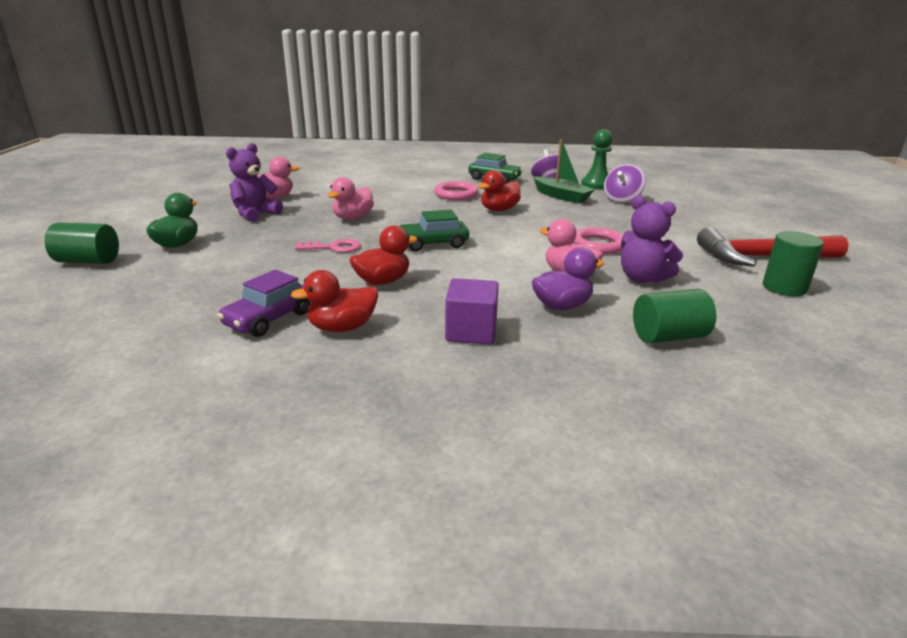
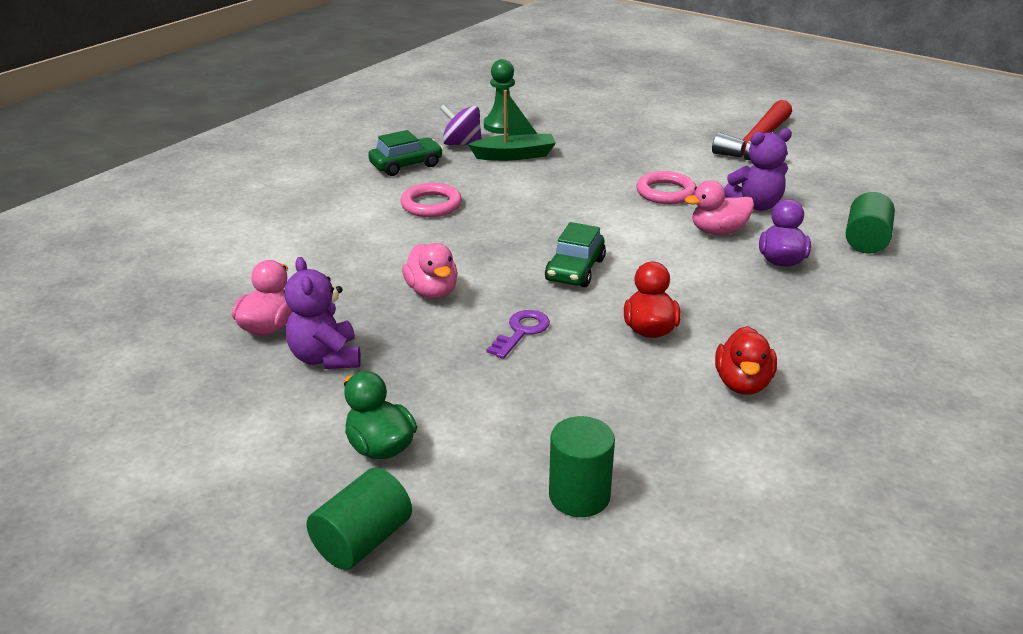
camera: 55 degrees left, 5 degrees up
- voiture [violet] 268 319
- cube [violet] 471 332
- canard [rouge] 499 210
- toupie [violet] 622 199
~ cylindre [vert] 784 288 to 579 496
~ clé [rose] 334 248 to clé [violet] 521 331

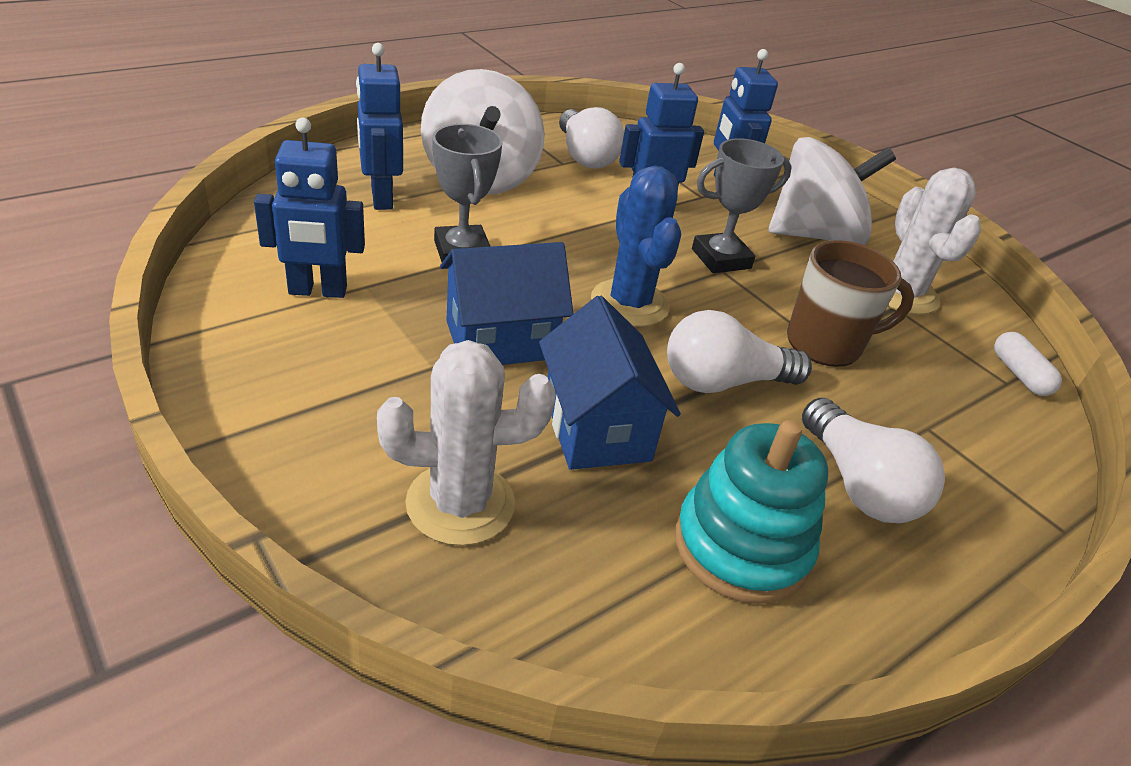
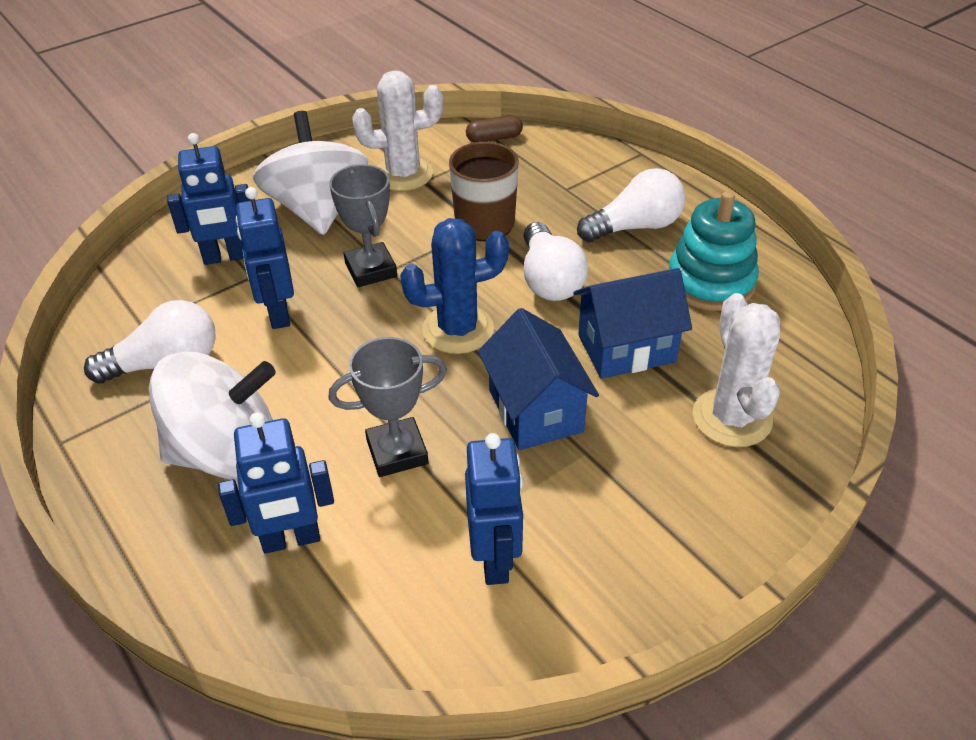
camera: 85 degrees left, 5 degrees up
~ gélule [blanc] 1019 374 to gélule [marron] 494 138

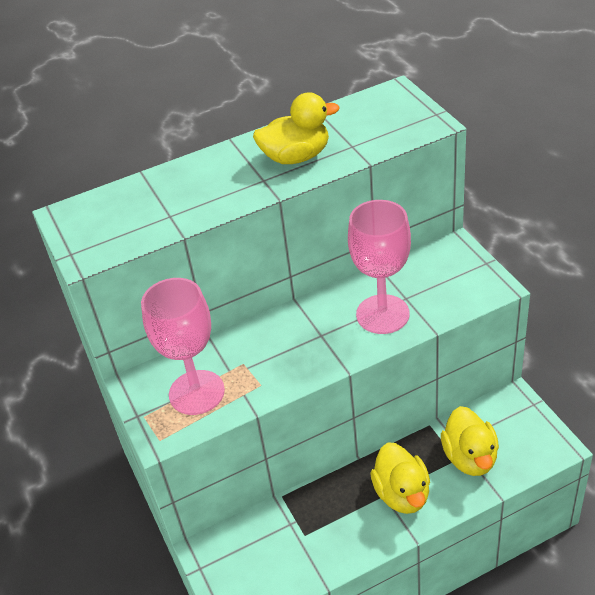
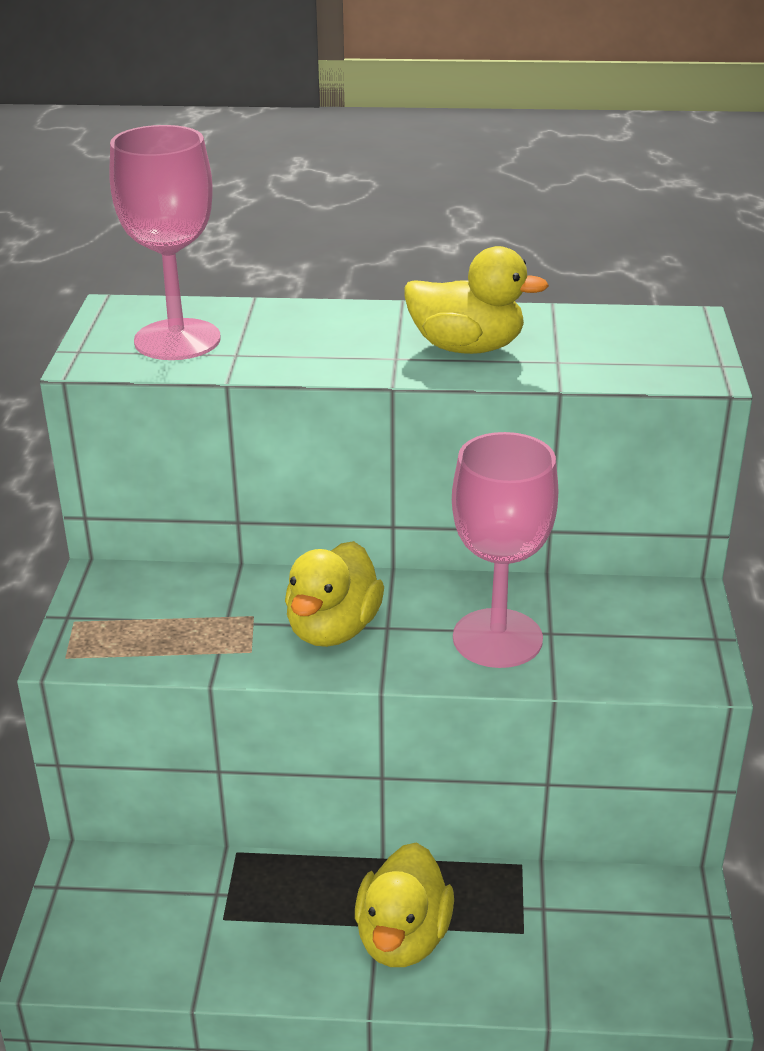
camera: 25 degrees right, 10 degrees down
~ verre à pied [rose] 196 392 to 177 340
~ canard [jaune] 470 458 to 333 629

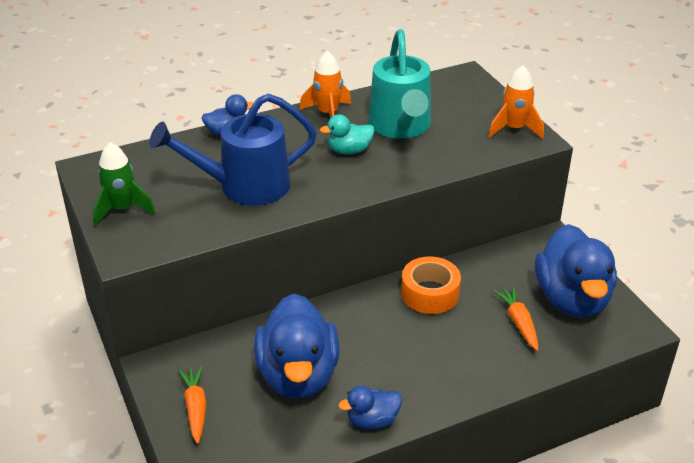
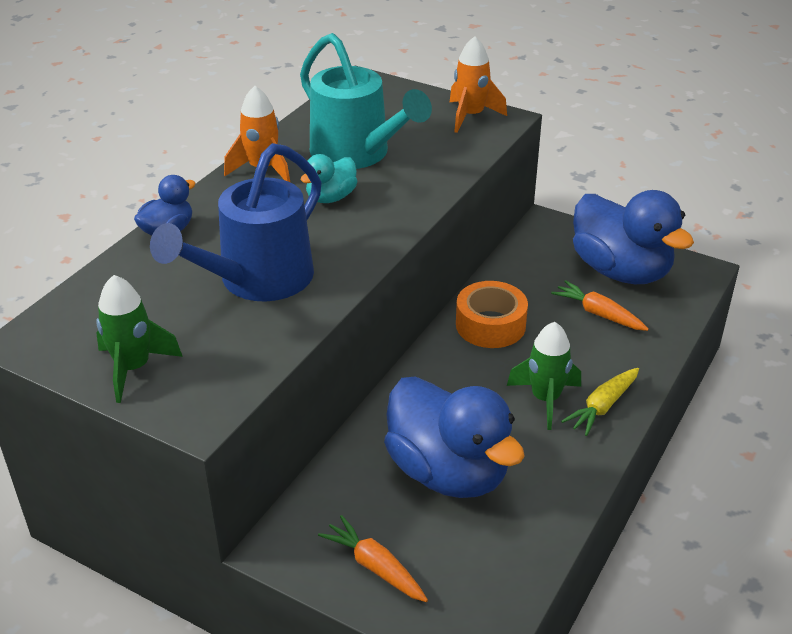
camera: 35 degrees left, 0 degrees up
- canard [bleu] 372 420
+ fusée [vert] 545 399
+ carotte [jaune] 602 407

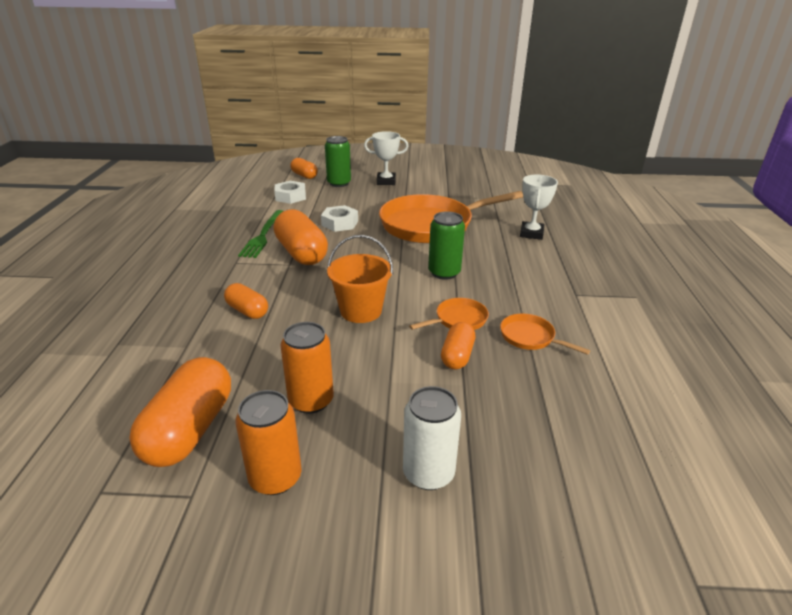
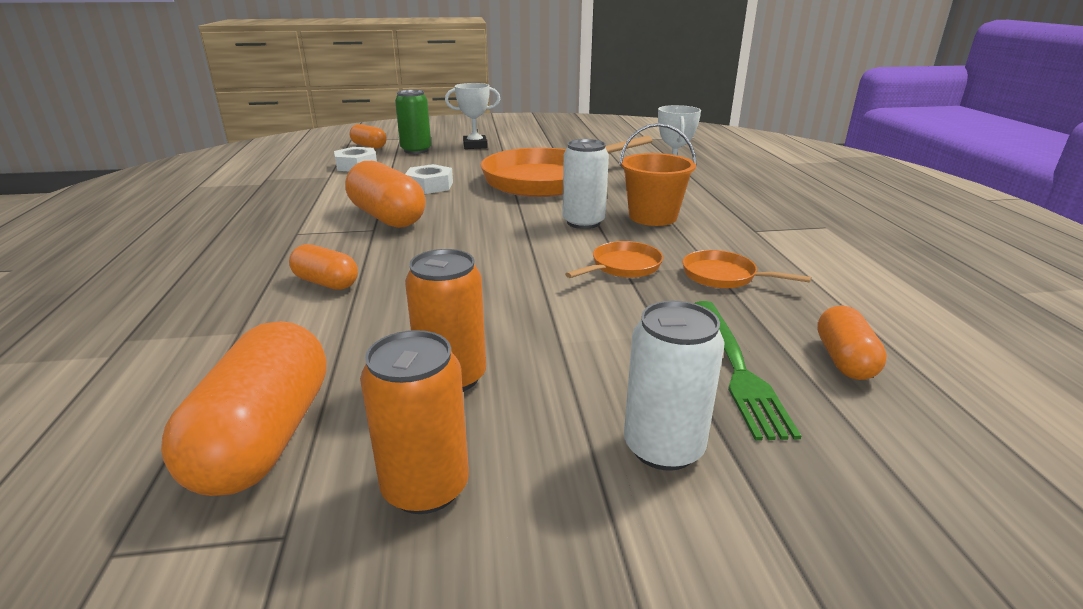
camera: 10 degrees left, 5 degrees down
~ fourchette [vert] 263 235 to 737 368
~ seau [orange] 361 311 to 652 217
~ gélule [orange] 457 356 to 844 360
~ canette [vert] 444 273 to canette [blanc] 583 222

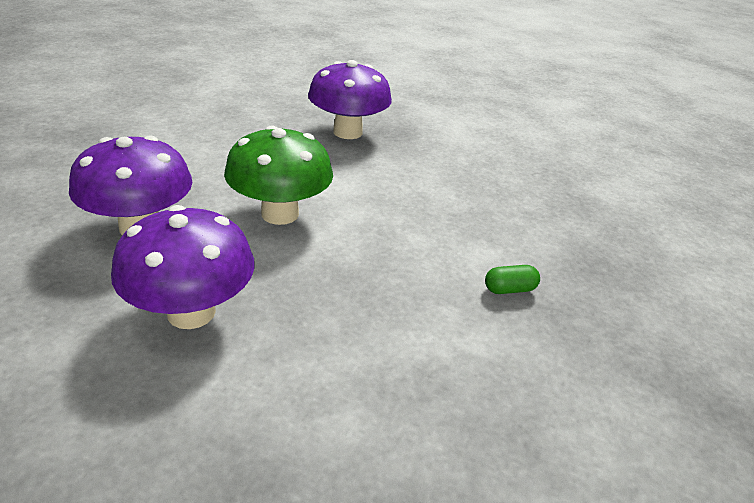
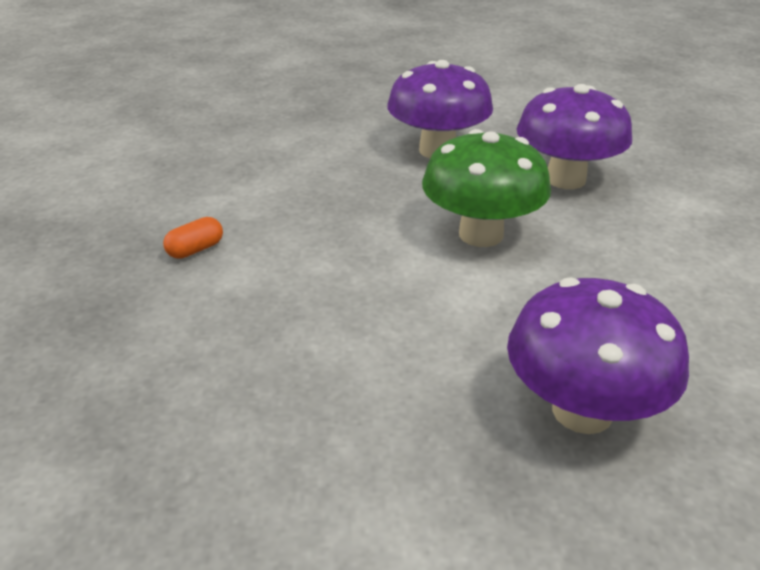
camera: 155 degrees right, 0 degrees up
~ gélule [vert] 509 289 to gélule [orange] 195 249

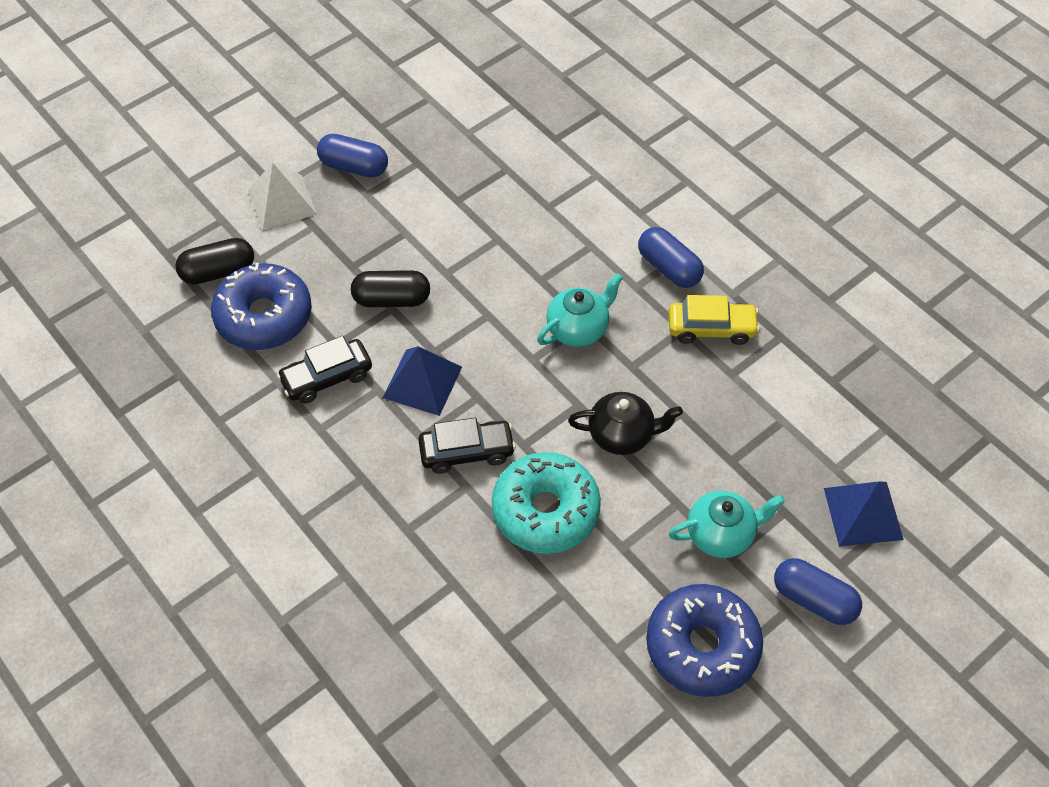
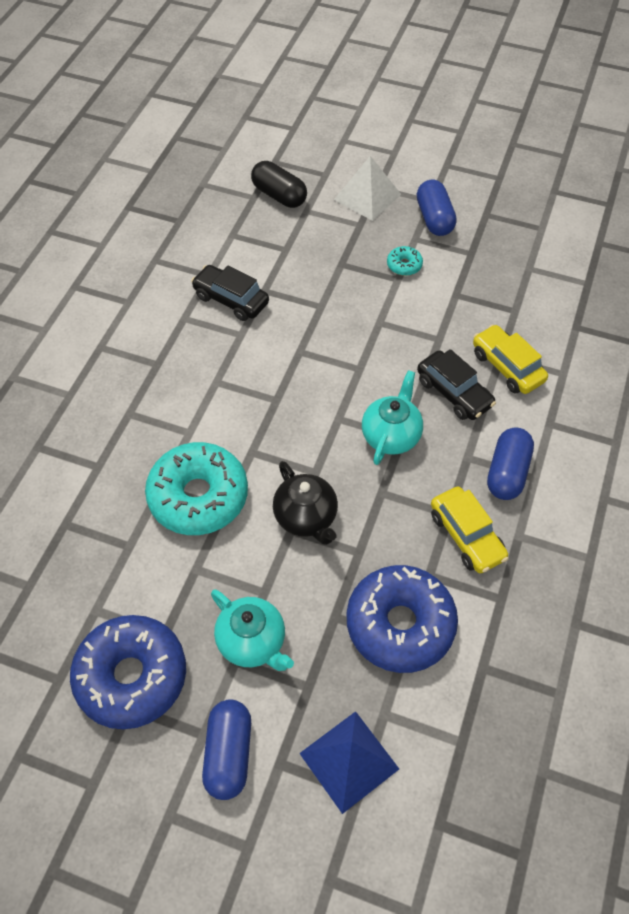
camera: 60 degrees right, 0 degrees up
- gélule [noir] 392 299
- pyramide [bleu] 422 382
+ beignet [turquoise] 404 265
+ voiture [jaune] 507 367
~ beignet [bleu] 264 316 to 400 624
~ voiture [noir] 467 452 to 454 393
~ théière [turquoise] 578 329 = 391 436 90 degrees counterclockwise

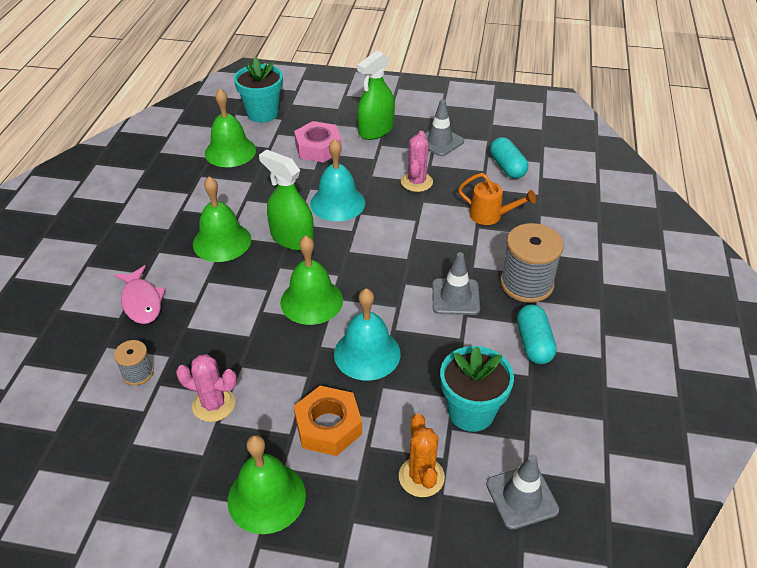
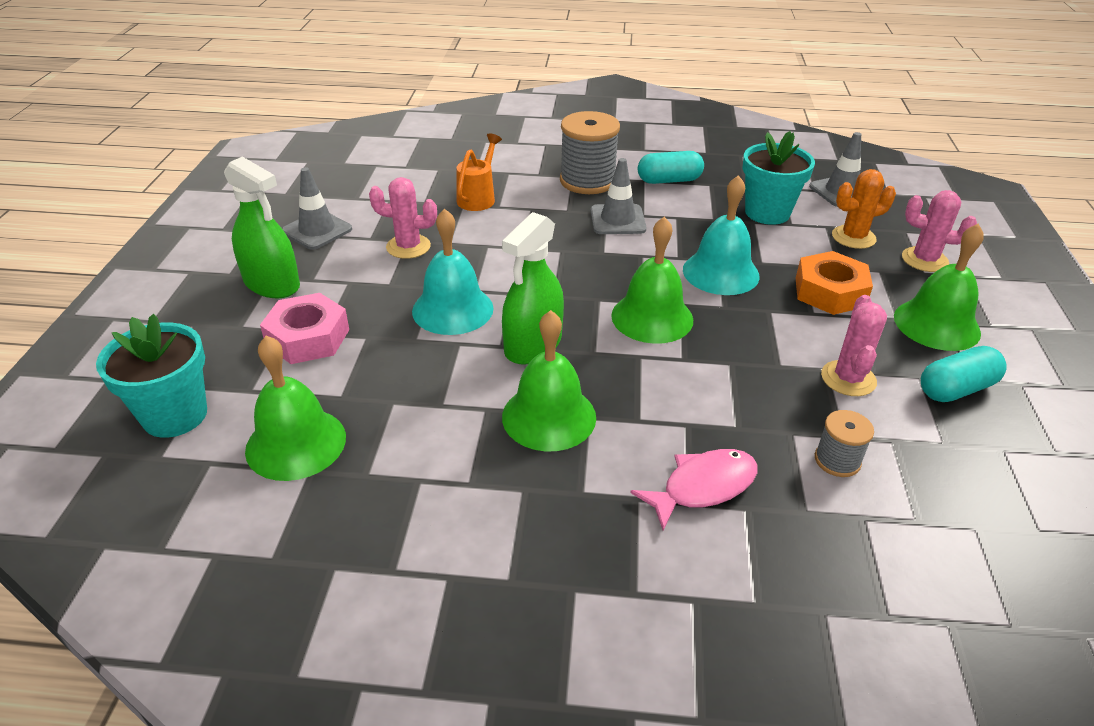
camera: 95 degrees left, 5 degrees down
+ cactus [rose] 924 260
~ gélule [turquoise] 507 167 to 956 389

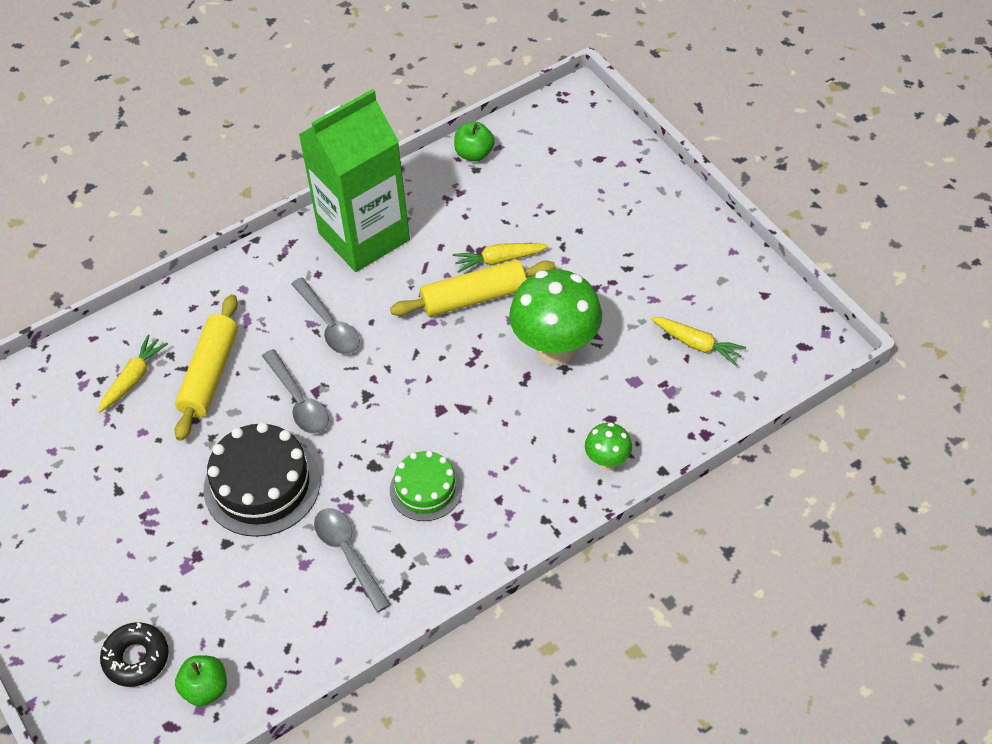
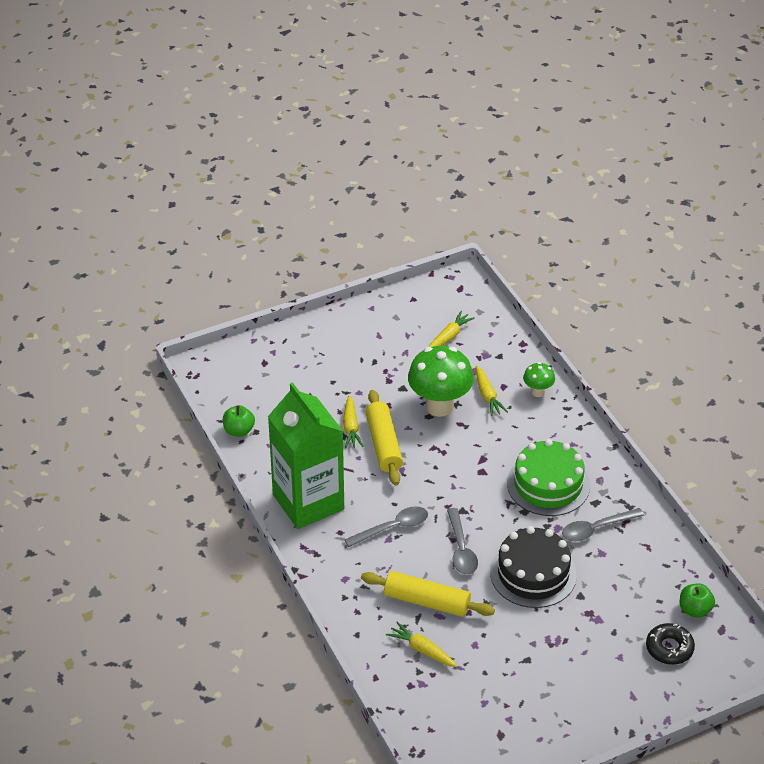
camera: 85 degrees left, 10 degrees down
+ carotte [jaune] 487 396
~ cuillère [gris] 299 401 = 461 549 105 degrees clockwise
~ gâteau [vert] 426 489 = 548 484 x1.62

